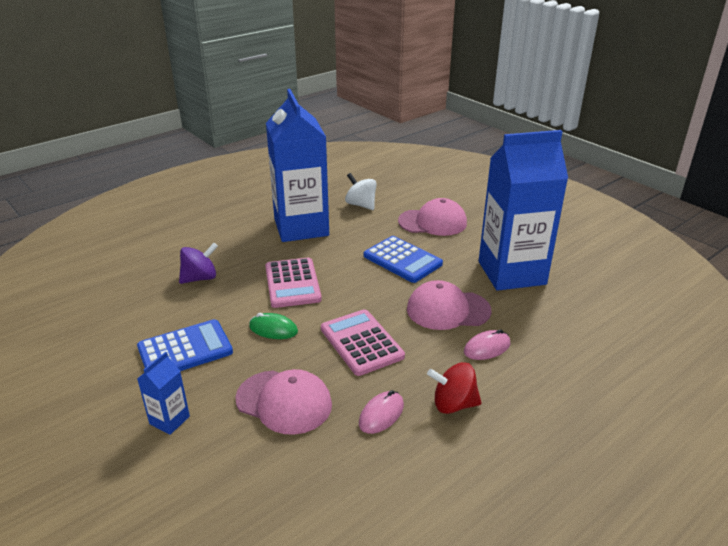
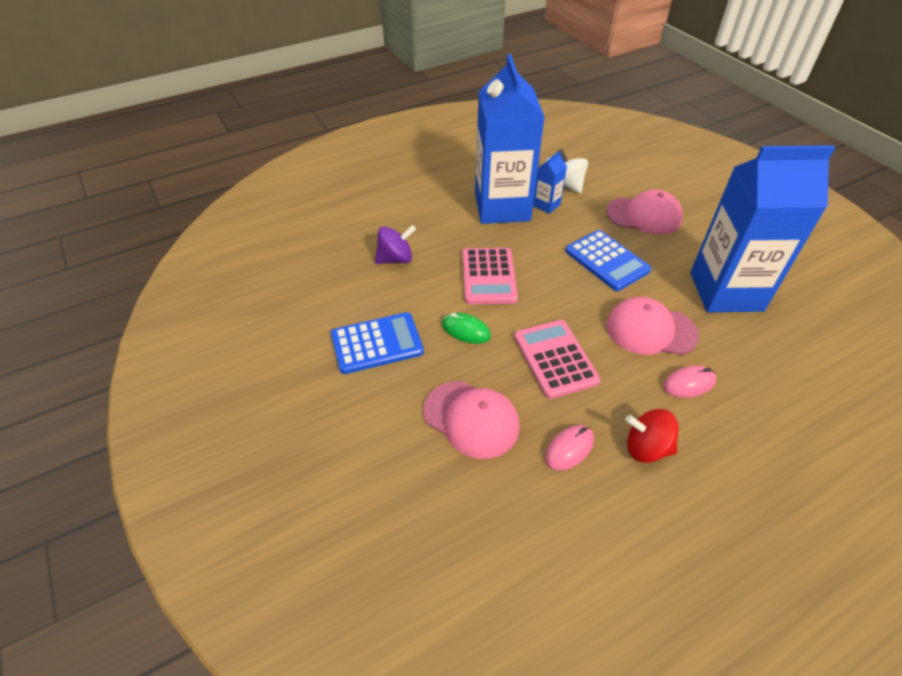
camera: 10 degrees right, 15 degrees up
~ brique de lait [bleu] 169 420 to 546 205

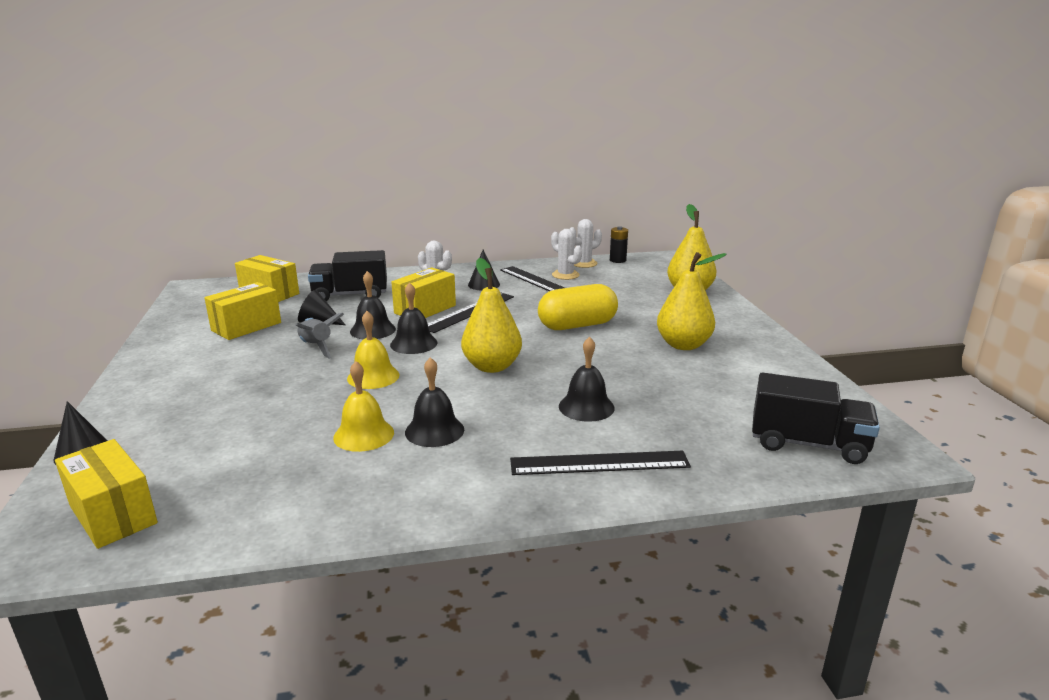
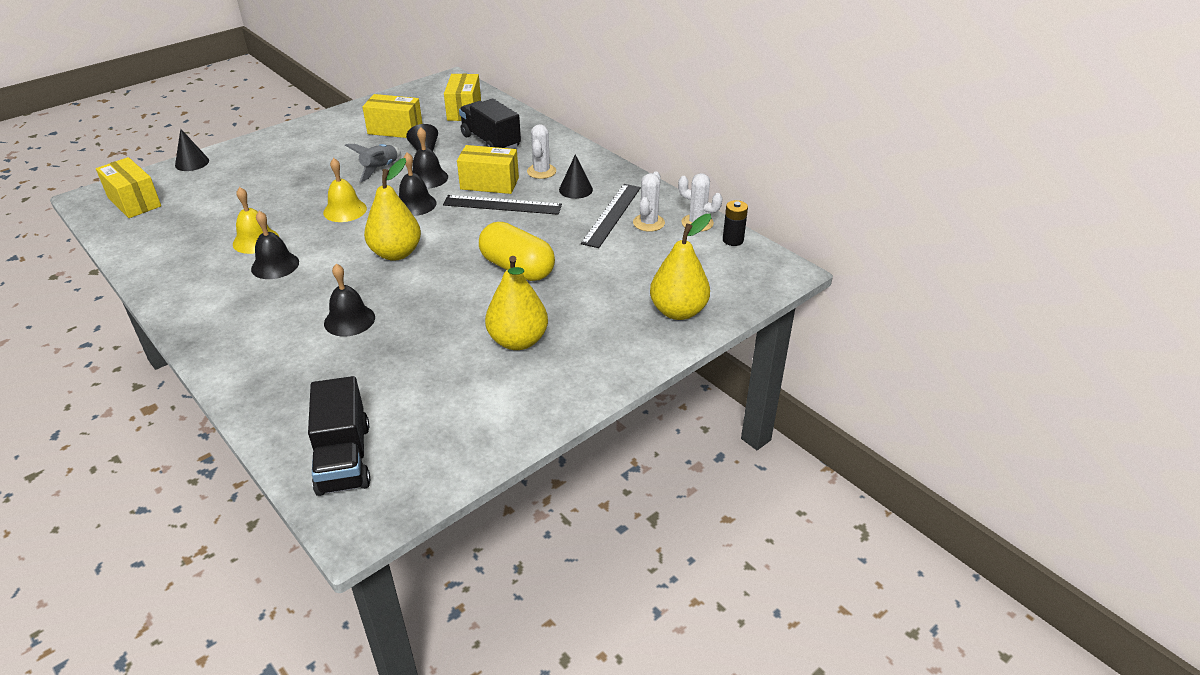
camera: 60 degrees right, 15 degrees up
- règle [noir] 599 463
~ boîte [jaune] 113 514 = 134 202 60 degrees counterclockwise

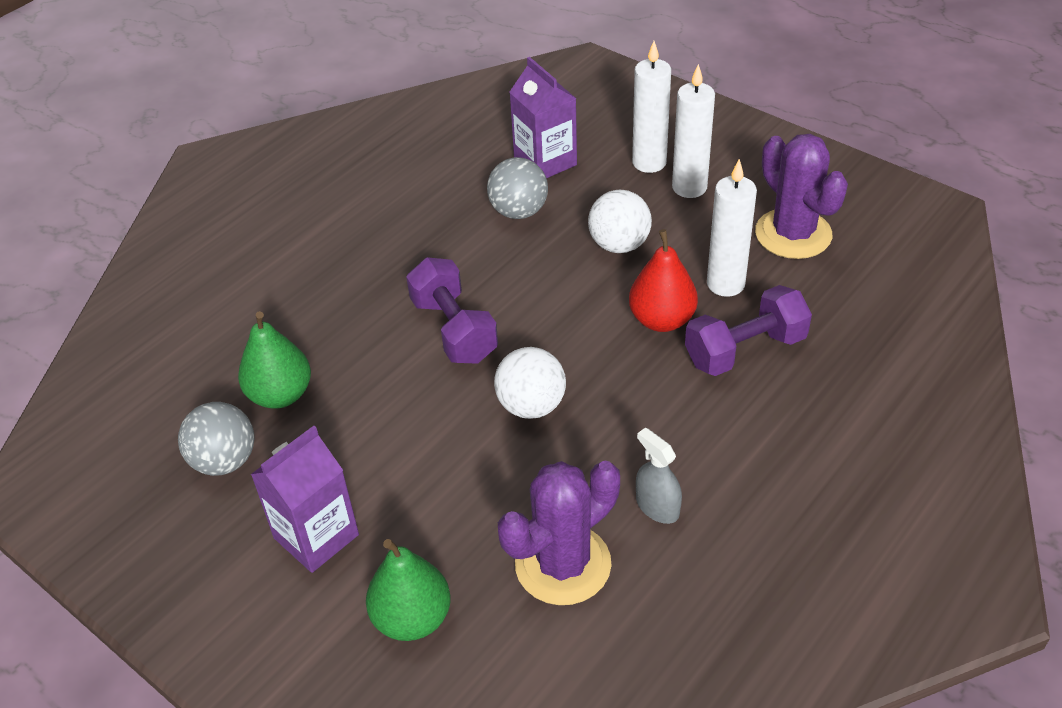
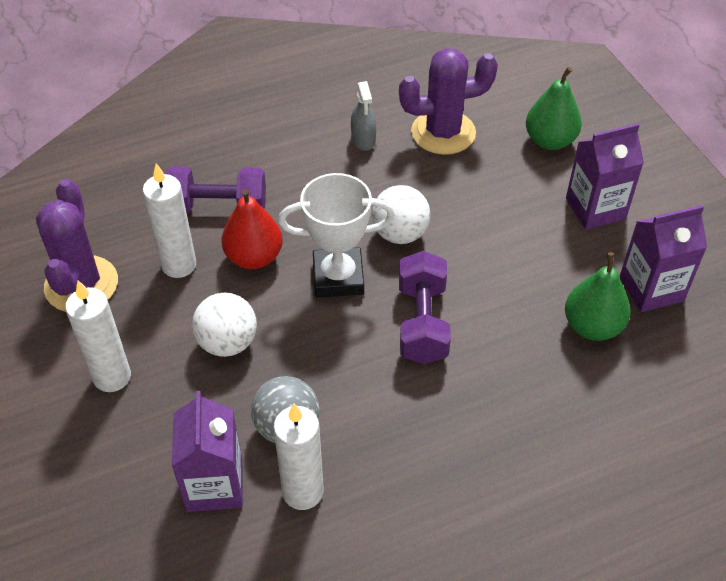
camera: 155 degrees left, 5 degrees up
+ trophée [blanc] 338 277
~ bougie [blanc] 649 162 to 303 492
~ balle [gris] 224 461 to brique de lait [violet] 651 289

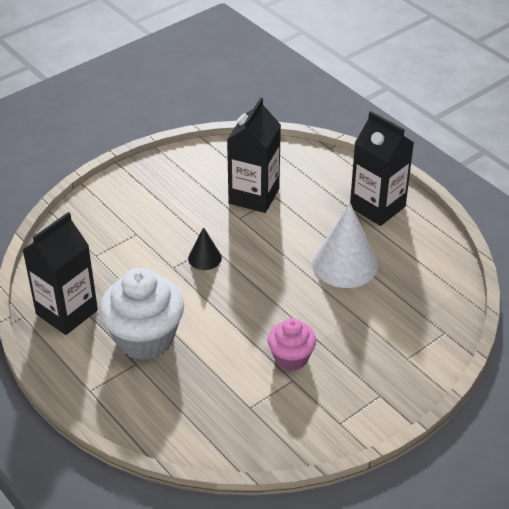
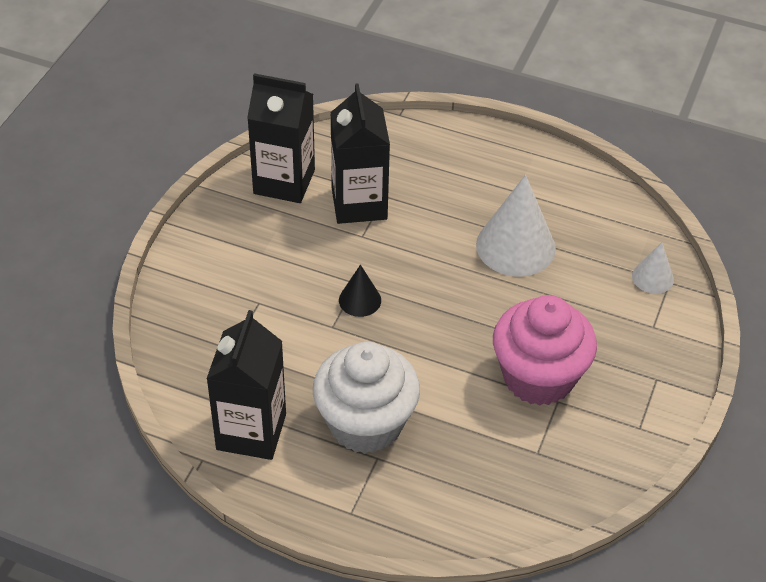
camera: 30 degrees left, 5 degrees up
+ cône [blanc] 652 277
~ brique de lait [noir] 377 207 to 284 182
~ muffin [rose] 291 358 = 538 377 x1.74

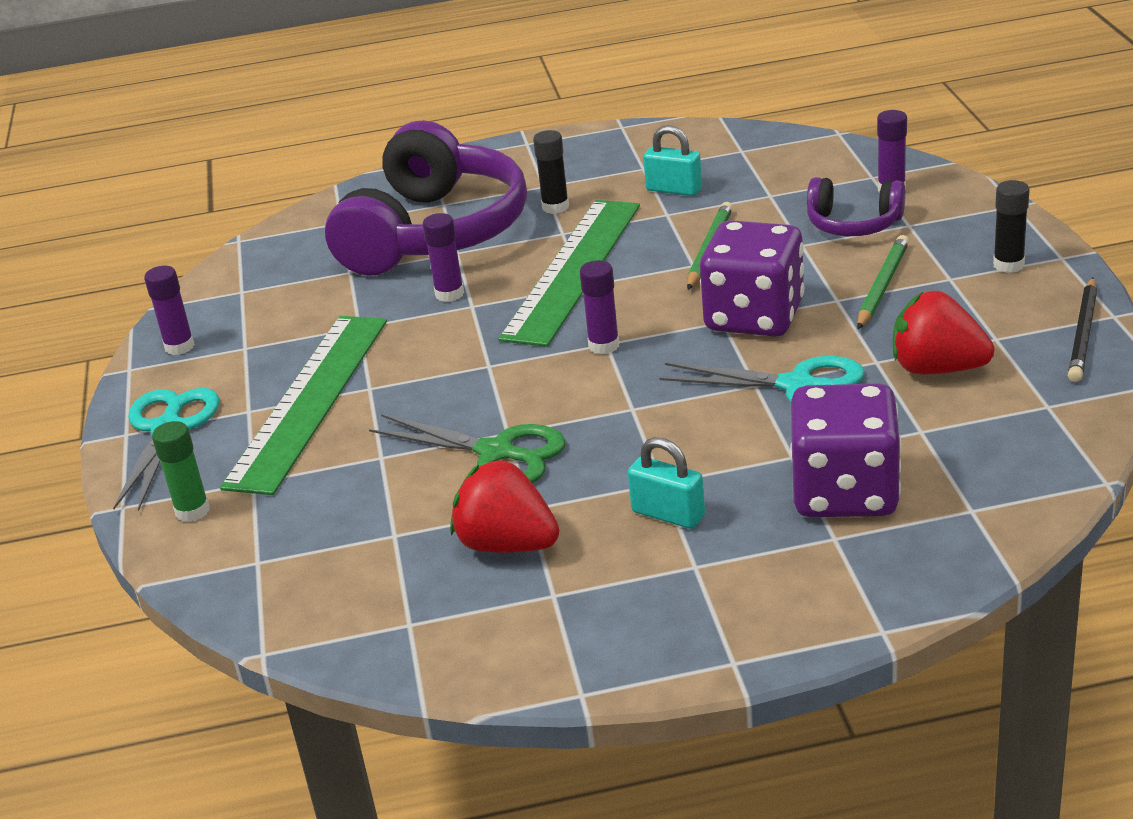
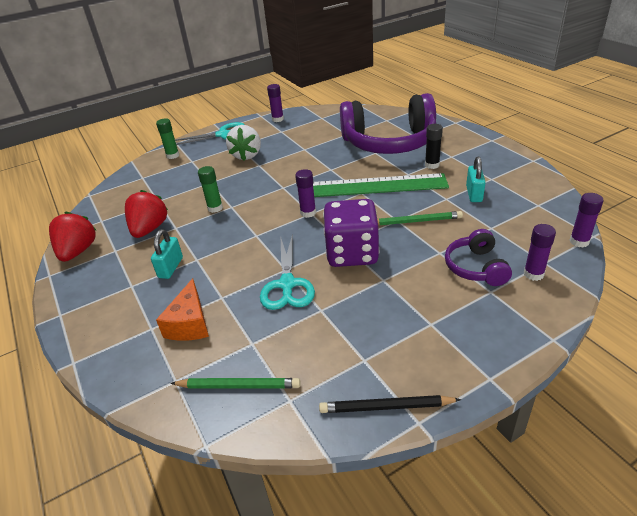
camera: 70 degrees right, 5 degrees up
- bâton de colle [noir] 1008 265
~ bâton de colle [violet] 449 294 to 579 241
~ crayon [vert] 882 285 to 238 386
~ fraise [rouge] 937 369 to 78 251
~ règle [vert] 309 400 to fraise [blanc] 246 155
~ ciseaux [vert] 496 453 to bâton de colle [vert] 215 208
~ dé [violet] 845 492 to fromage [orange] 190 324

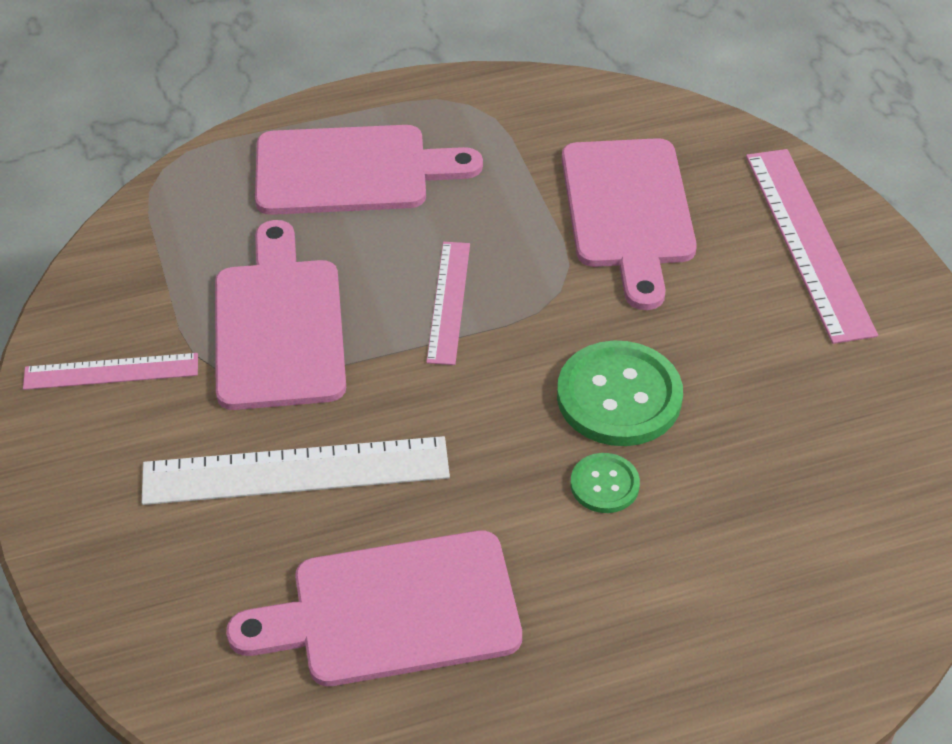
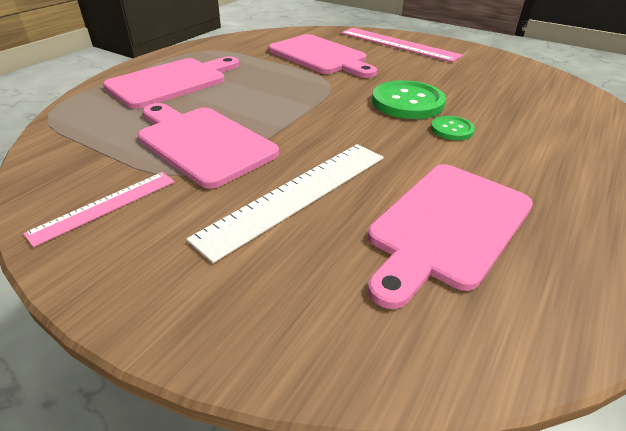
camera: 40 degrees left, 10 degrees down
- règle [rose] 449 302

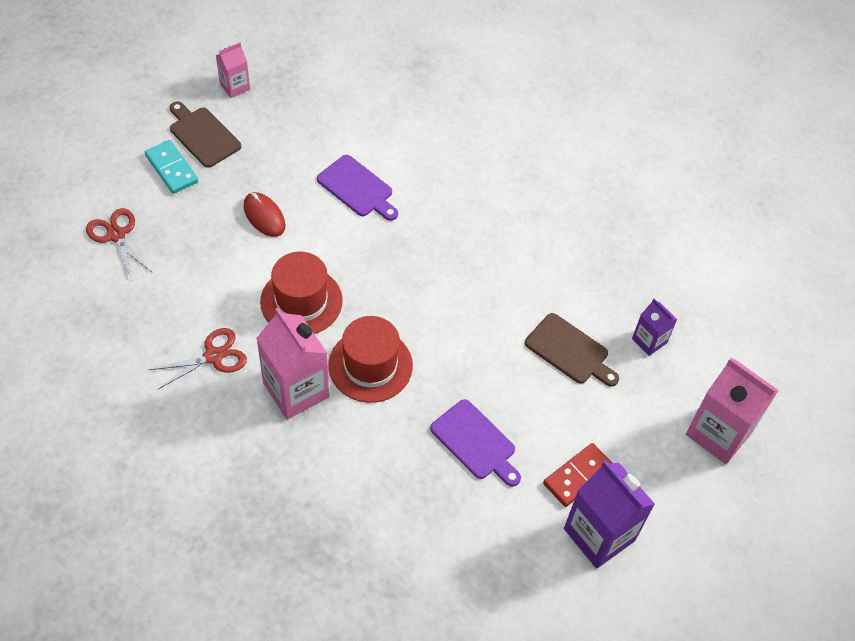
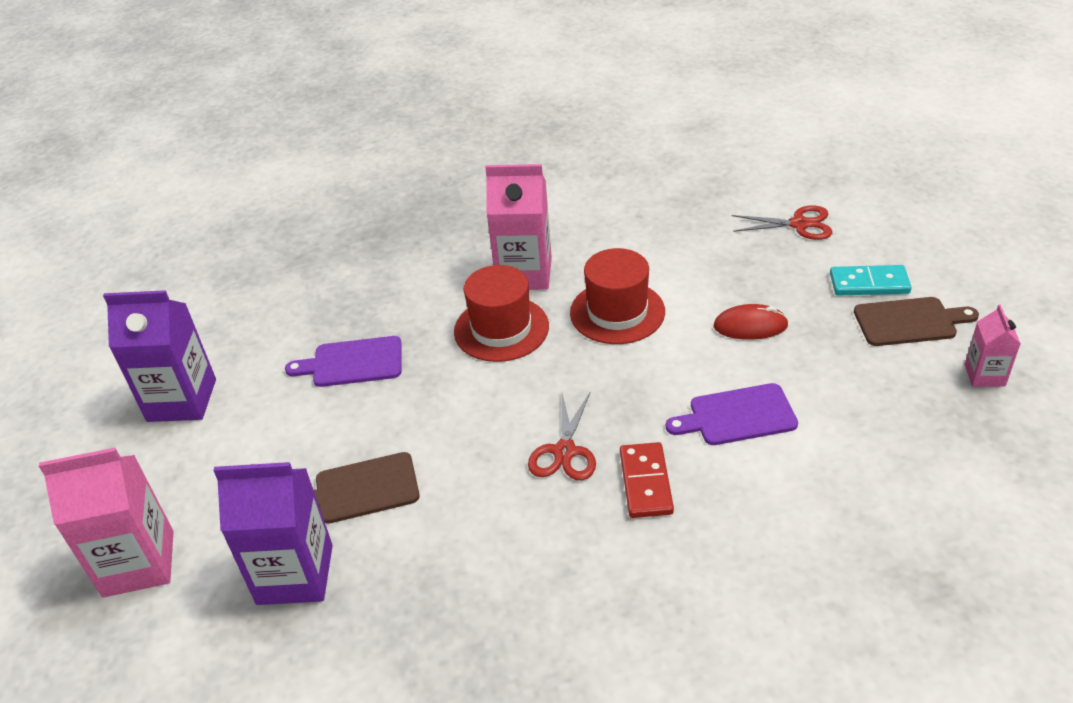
camera: 135 degrees right, 15 degrees down
~ ciseaux [rouge] 213 356 to 564 452
~ domino [rouge] 578 476 to 645 482
~ brique de lait [violet] 649 341 = 295 574 x1.86

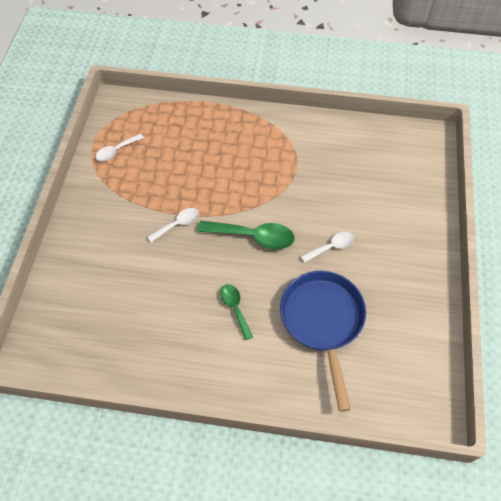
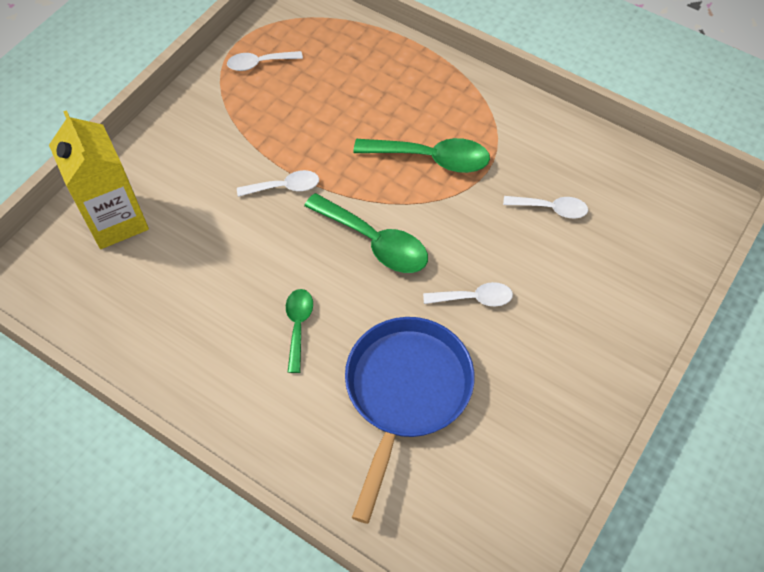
camera: 25 degrees right, 0 degrees up
+ brique de lait [jaune] 116 221
+ cuillère [vert] 432 158
+ cuillère [blanc] 551 209

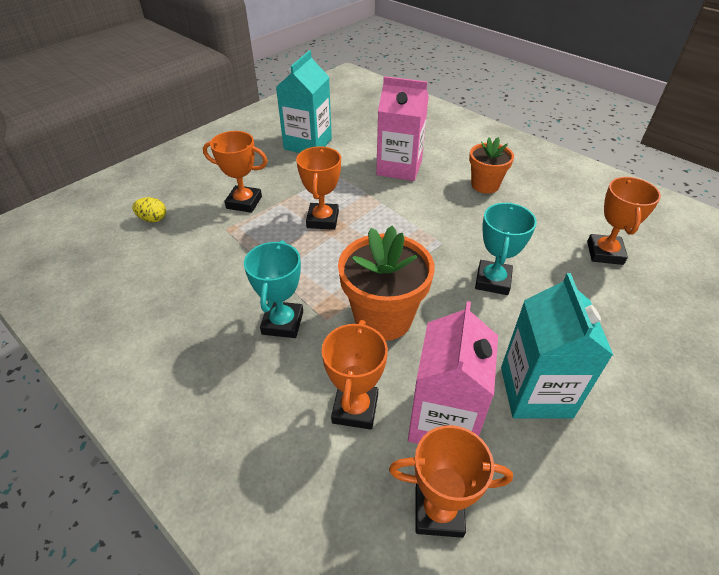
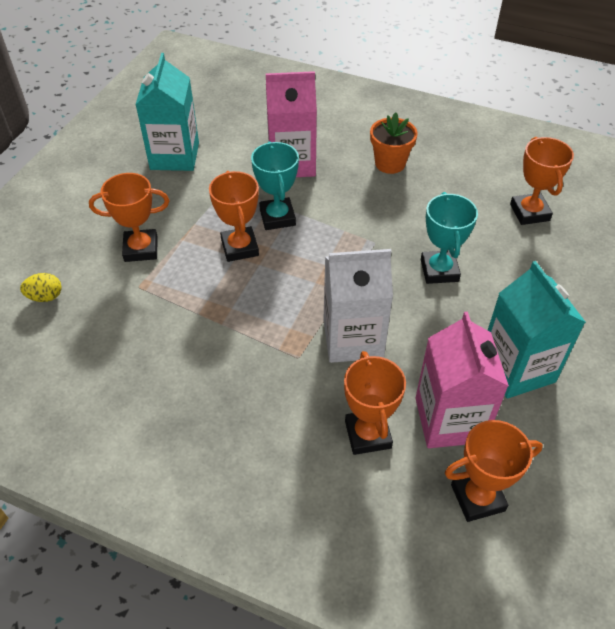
camera: 20 degrees left, 5 degrees up
~ trophée [turquoise] 282 323 to 277 217
~ pot de fleurs [orange] 383 318 to brique de lait [blanc] 353 339

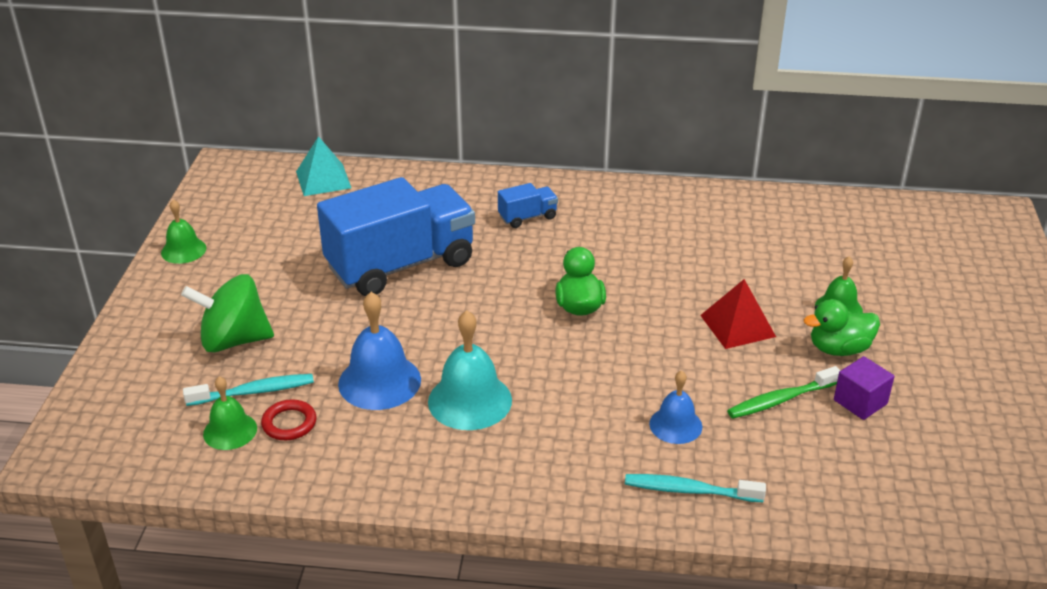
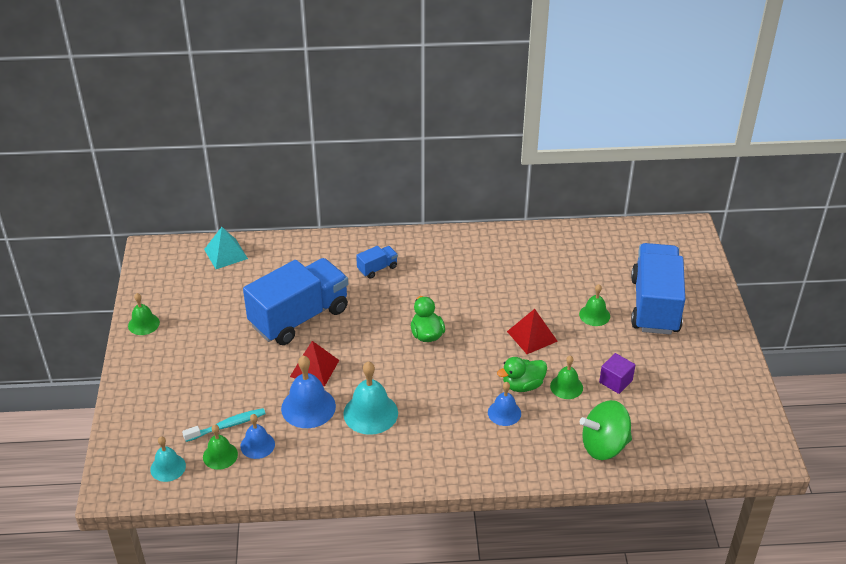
camera: 10 degrees left, 5 degrees up
- brosse à dents [turquoise] 689 490
+ cloche [turquoise] 168 467
+ pyramide [rouge] 314 368
+ camion [bleu] 654 305
~ toupie [vert] 234 340 to 604 446
~ canard [vert] 839 349 to 522 385
~ anneau [rouge] 289 423 to cloche [bleu] 257 445
~ brosse à dents [vert] 780 400 to cloche [vert] 566 386

